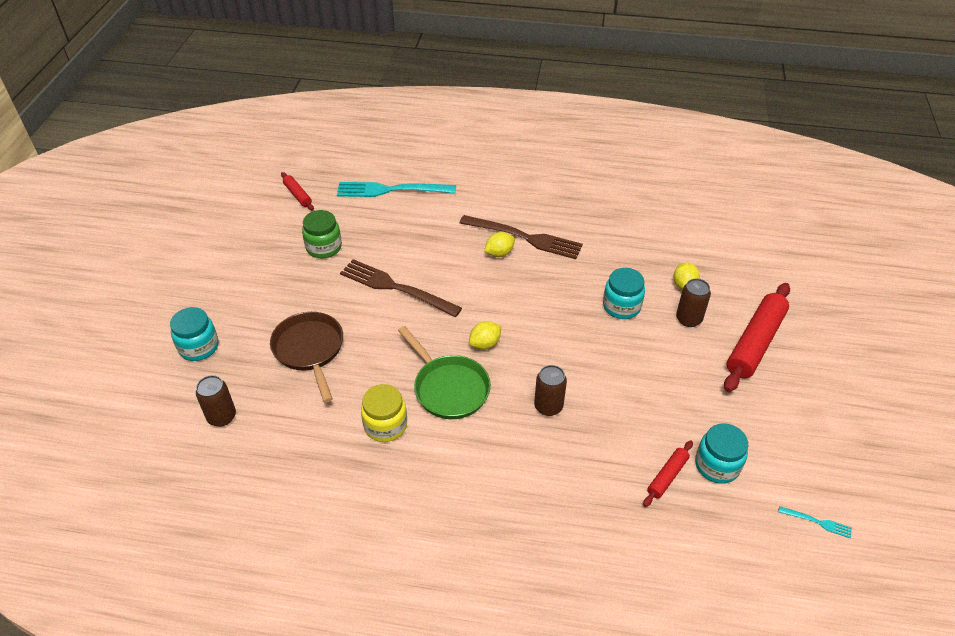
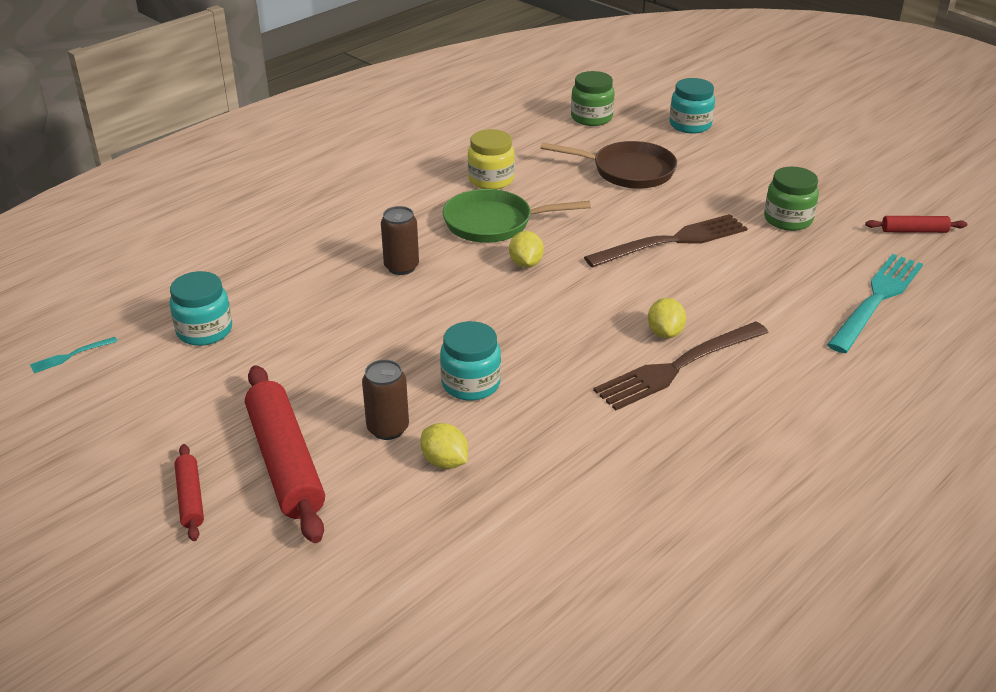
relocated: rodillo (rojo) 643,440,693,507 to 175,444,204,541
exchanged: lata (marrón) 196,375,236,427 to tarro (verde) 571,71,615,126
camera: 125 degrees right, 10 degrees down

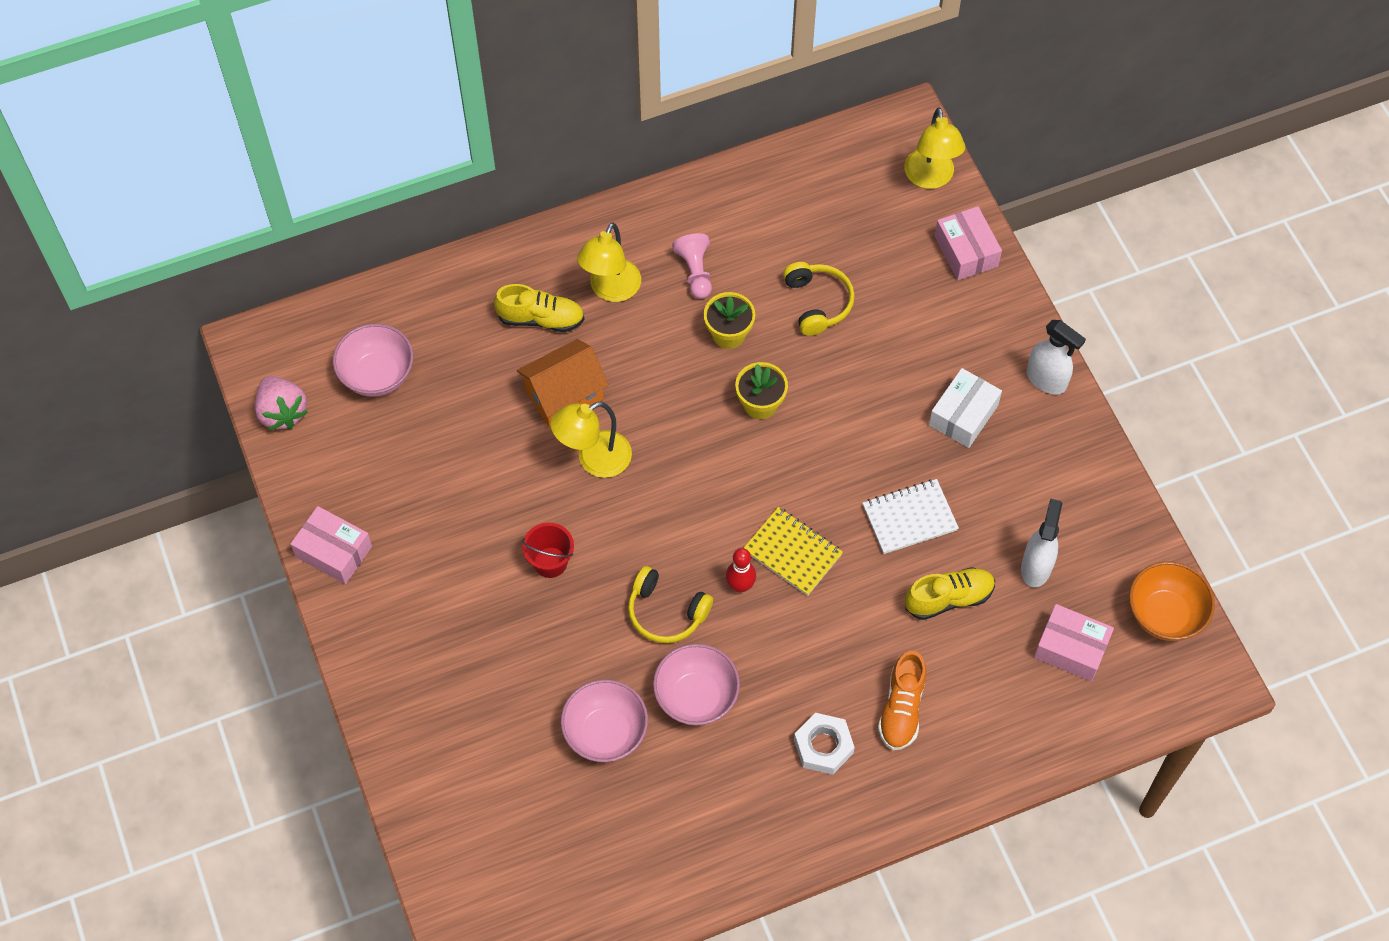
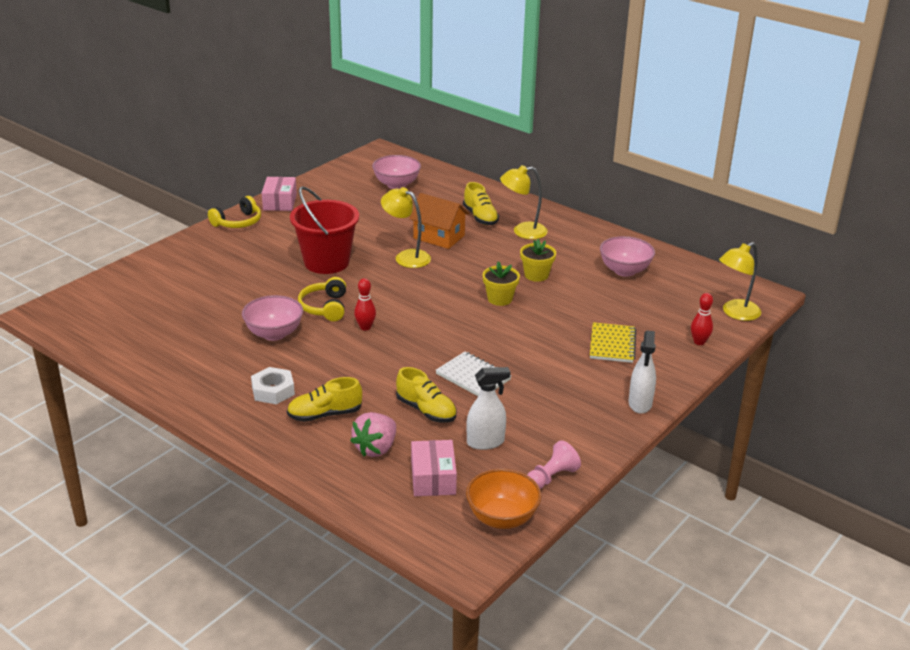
missing: caja (blanco) 929,368,1002,448
relocated: fresa (rosa) 255,376,308,430 to 350,412,396,457; cuenco (rosa) 561,679,648,762 to 600,236,655,277; peón (rosa) 672,233,712,299 to 527,440,581,489; cuaderno (amarillo) 744,507,843,596 to 590,322,636,363; auriculares (amarillo) 783,262,855,336 to 208,196,261,228
exchanged: caja (rosa) 935,206,1002,280 to bolo (rojo) 691,293,713,345
colour: zapato (naranja) 878,651,927,750 to zapato (amarillo) 287,377,362,422
size: balde (rojo) 522,523,574,578 = 290,186,359,274 x2.02
camera: 60 degrees right, 30 degrees down

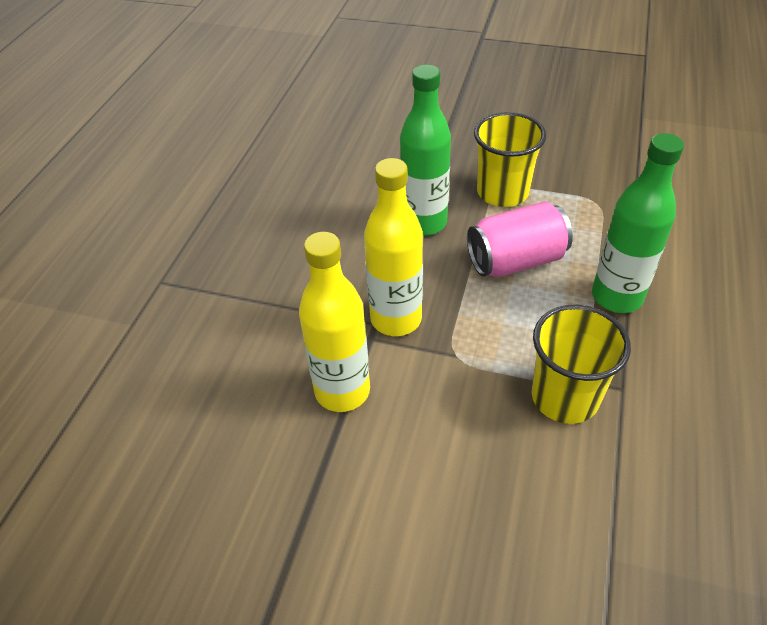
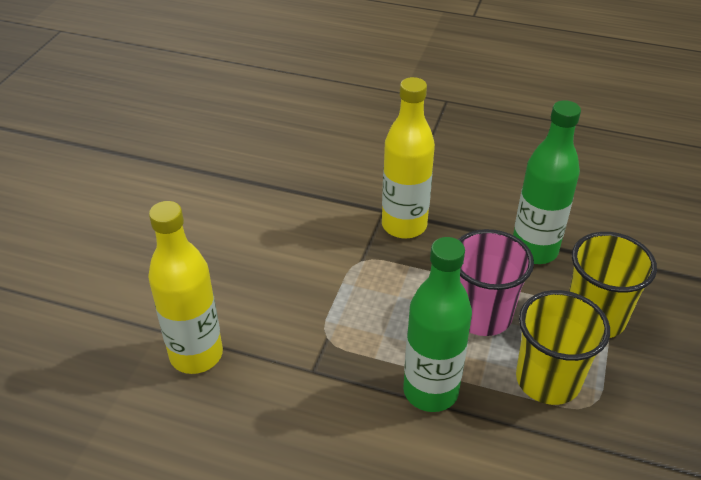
relocated: botella (amarillo) 299,232,370,412 to 148,201,223,374; vaso (amarillo) 532,305,631,424 to 516,290,610,405
exchanged: lata (rosa) 467,202,573,277 to vaso (rosa) 458,229,534,336
camera: 90 degrees right, 5 degrees down

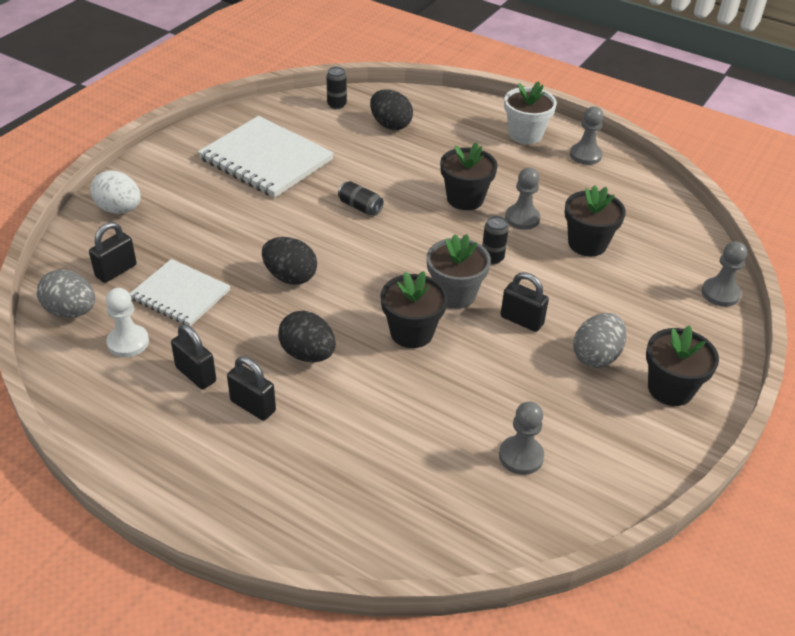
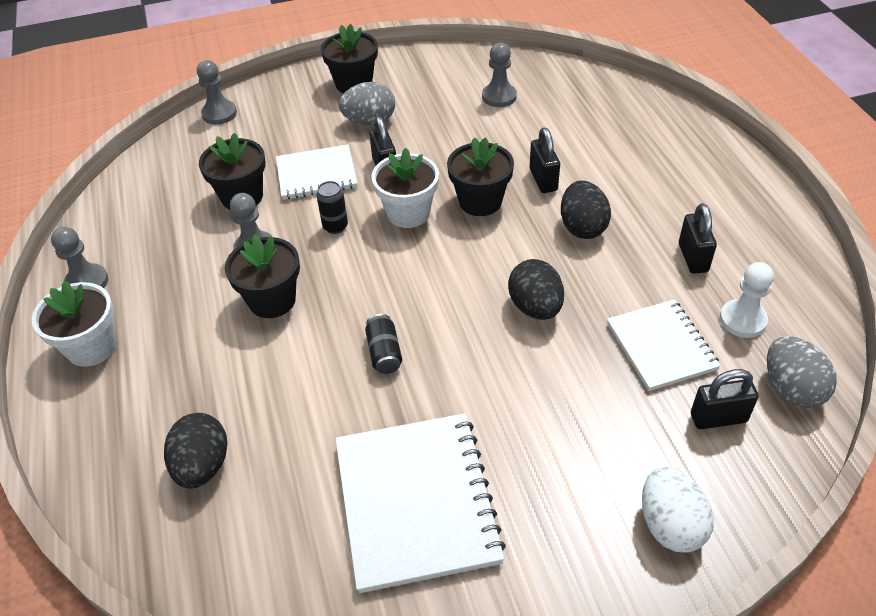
missing: lata (negro) 327,67,347,109
appeared: cuaderno (blanco) 276,145,358,200
relocated: candado (negro) 227,356,276,421 to 530,128,560,193
colour: maceta (gris) 427,234,491,309 to maceta (blanco) 372,148,439,228
camera: 135 degrees left, 5 degrees up

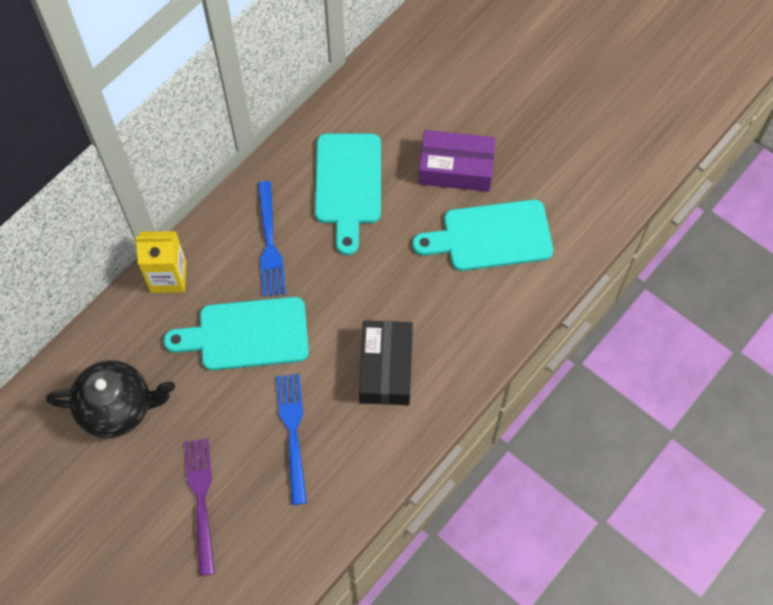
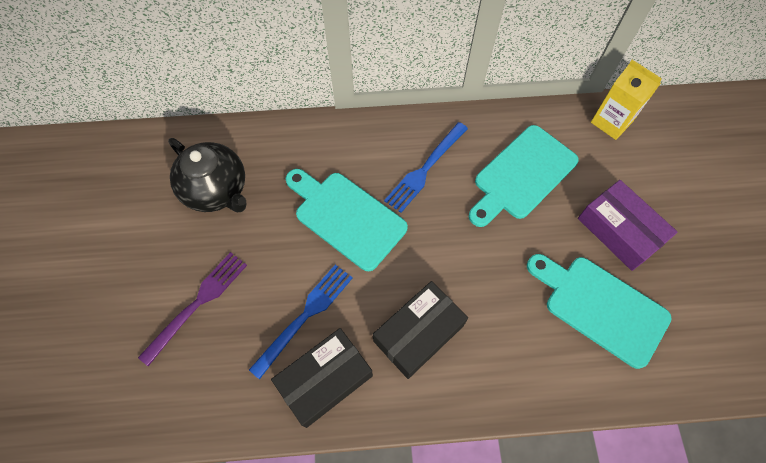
appeared: caja (negro) 271,328,373,428
relocated: cartón de leche (amarillo) 135,231,186,293 to 591,60,662,140
camera: 45 degrees right, 0 degrees up

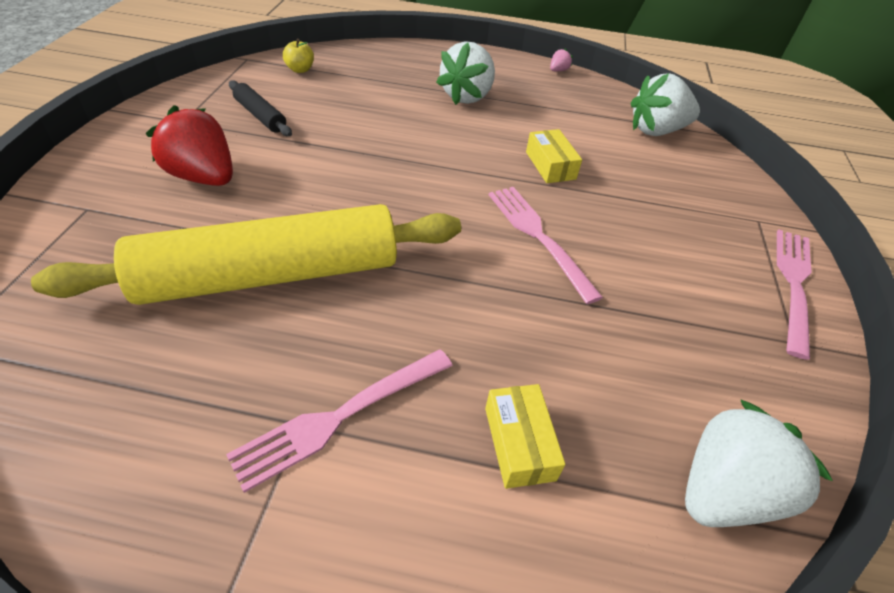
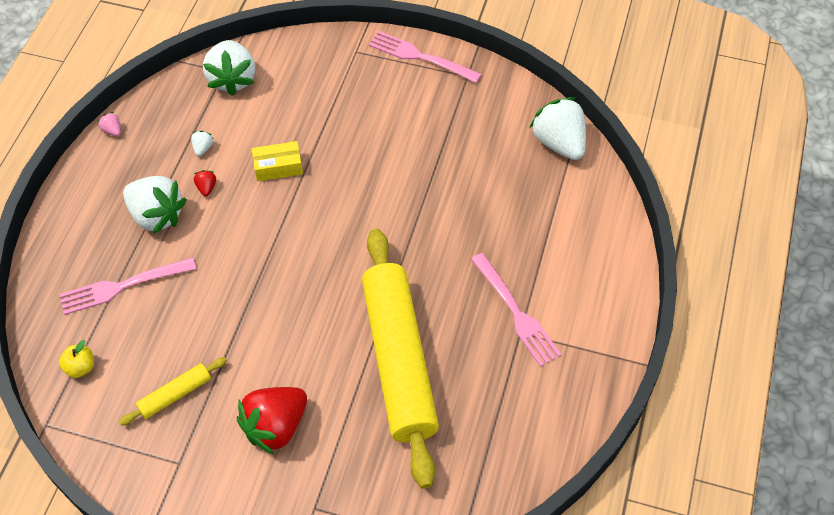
missing: caja (amarillo) 485,384,565,489
appeared: fresa (blanco) 191,131,213,156; fresa (rojo) 194,170,216,196
relocated: tenedor (rosa) 489,187,603,304 to 59,257,196,315
colour: rodillo (negro) 229,80,292,136 to rodillo (amarillo) 119,357,227,426
camera: 80 degrees left, 10 degrees up

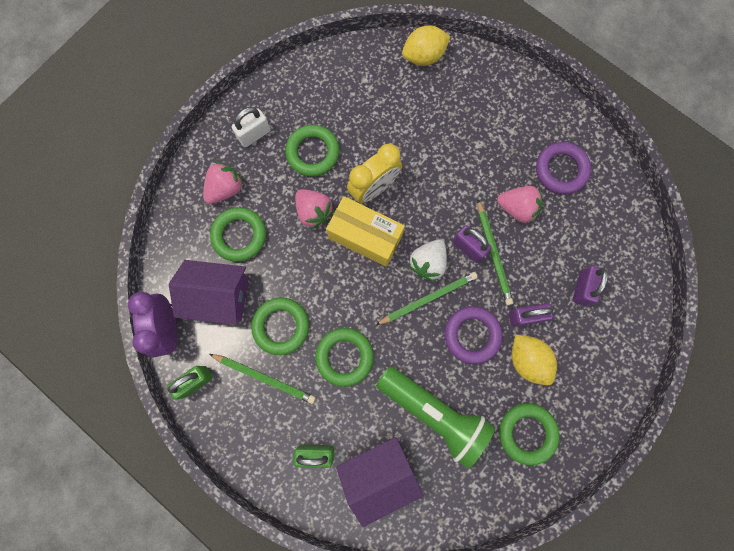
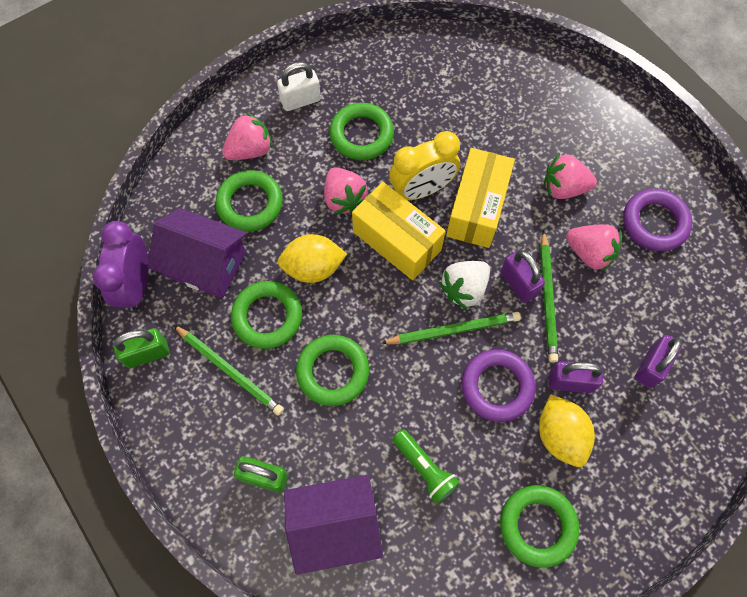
appeared: caja (amarillo) 446,148,515,248; fresa (rosa) 544,154,597,199
relocated: limón (amarillo) 402,25,451,66 to 278,234,347,283
size: lámpara de mano (verde) 376,366,495,469 = 392,429,460,504 x0.51
camera: 15 degrees right, 10 degrees down

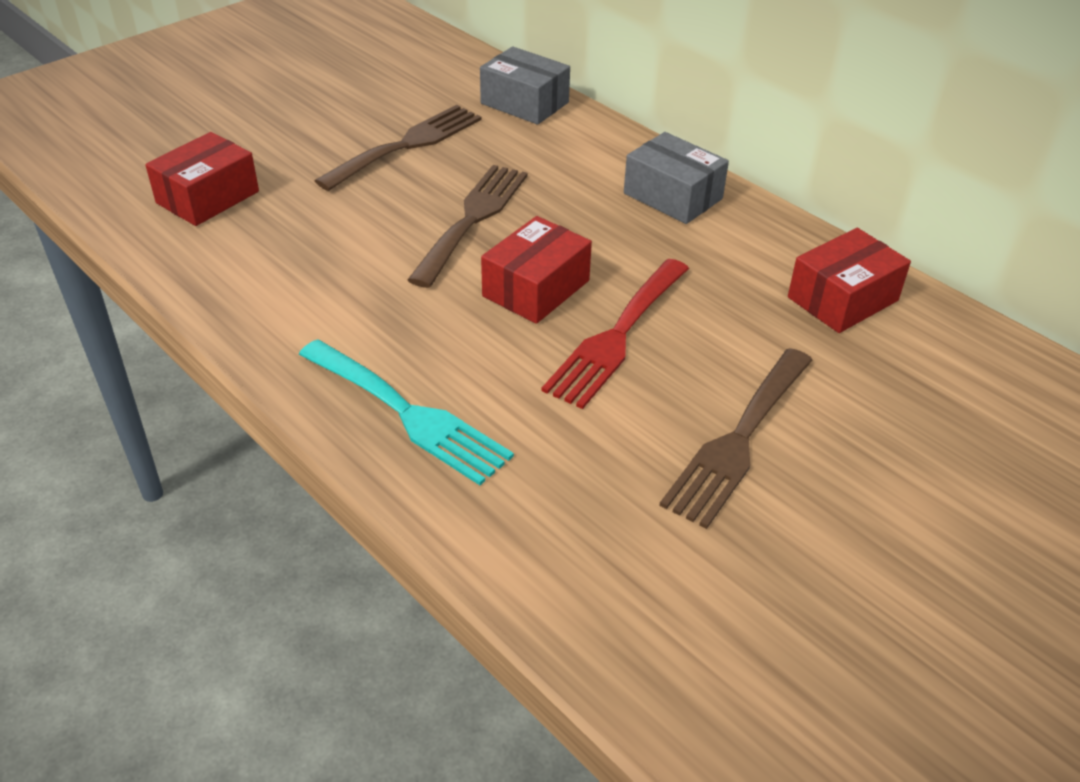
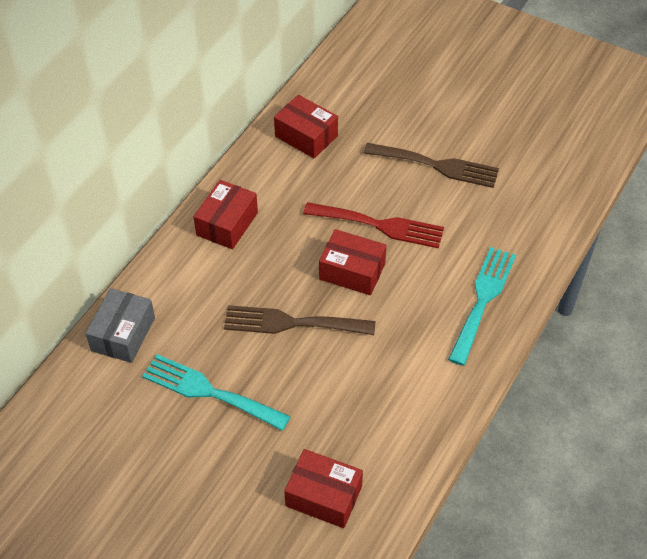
colour: tenedor (marrón) 315,105,482,191 to tenedor (turquesa) 142,354,291,431; caja (gris) 624,132,729,224 to caja (rojo) 193,180,258,249
camera: 105 degrees left, 10 degrees up

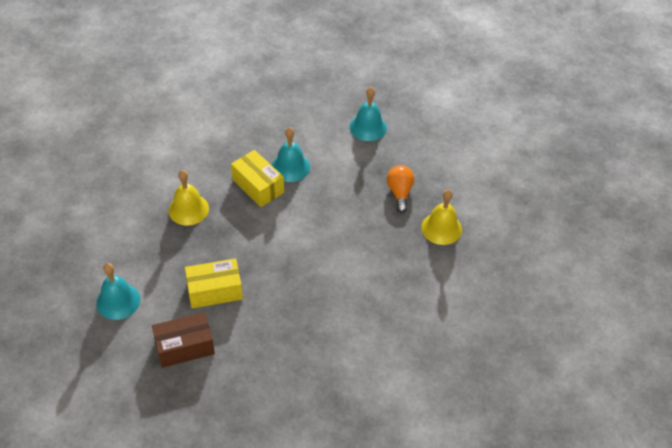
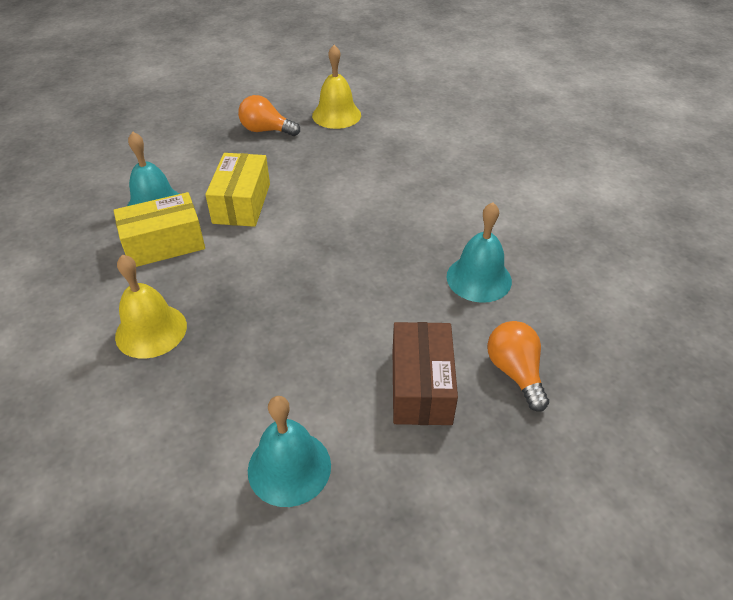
appeared: bombilla (naranja) 487,321,549,412
relocated: caja (amarillo) 185,258,243,308 to 205,153,270,227; campana (turquesa) 350,87,387,141 to 447,202,512,303
camera: 70 degrees left, 5 degrees down

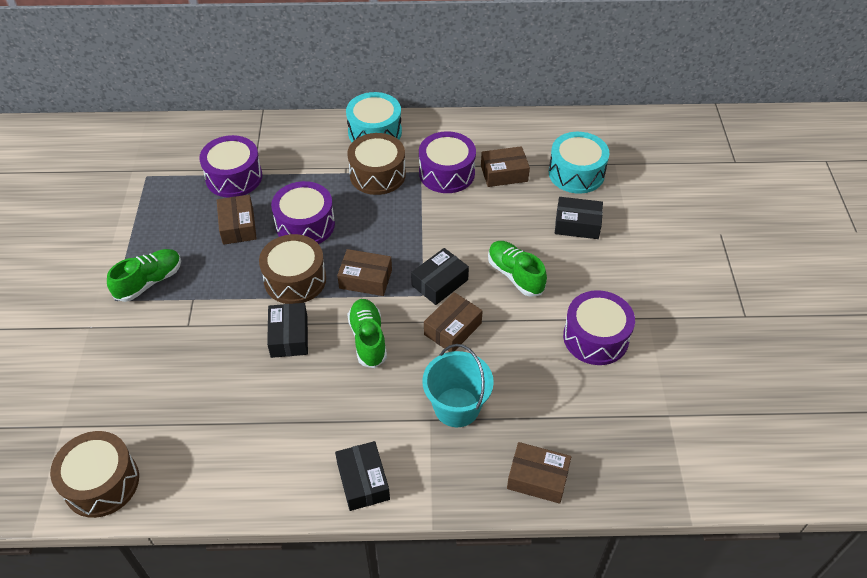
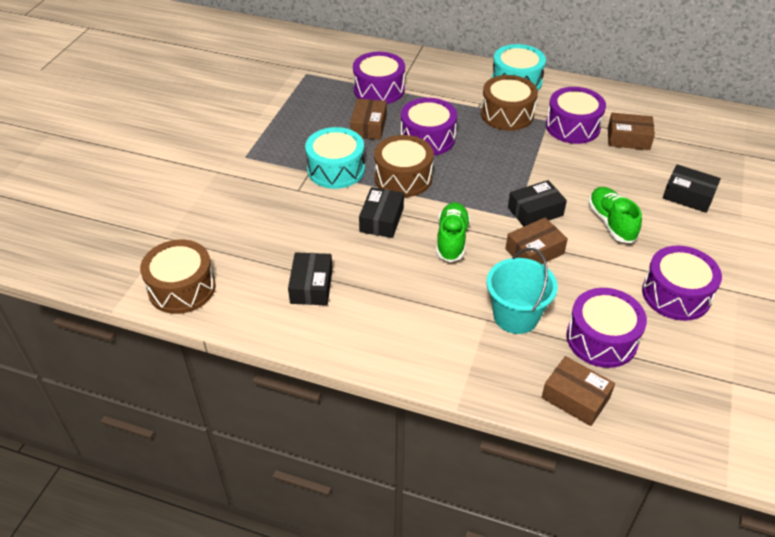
missing: zapato (verde) 107,249,181,302; caja (marrón) 337,249,392,296
appeared: tambor (morado) 566,288,647,368
relocated: caja (negro) 335,441,390,511 to 288,252,333,305; tambor (turquesa) 549,132,609,194 to 305,127,365,189
camera: 20 degrees right, 5 degrees down

